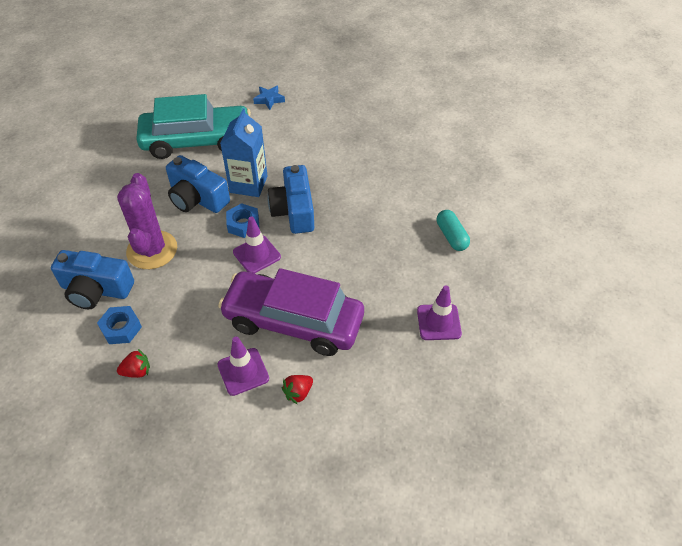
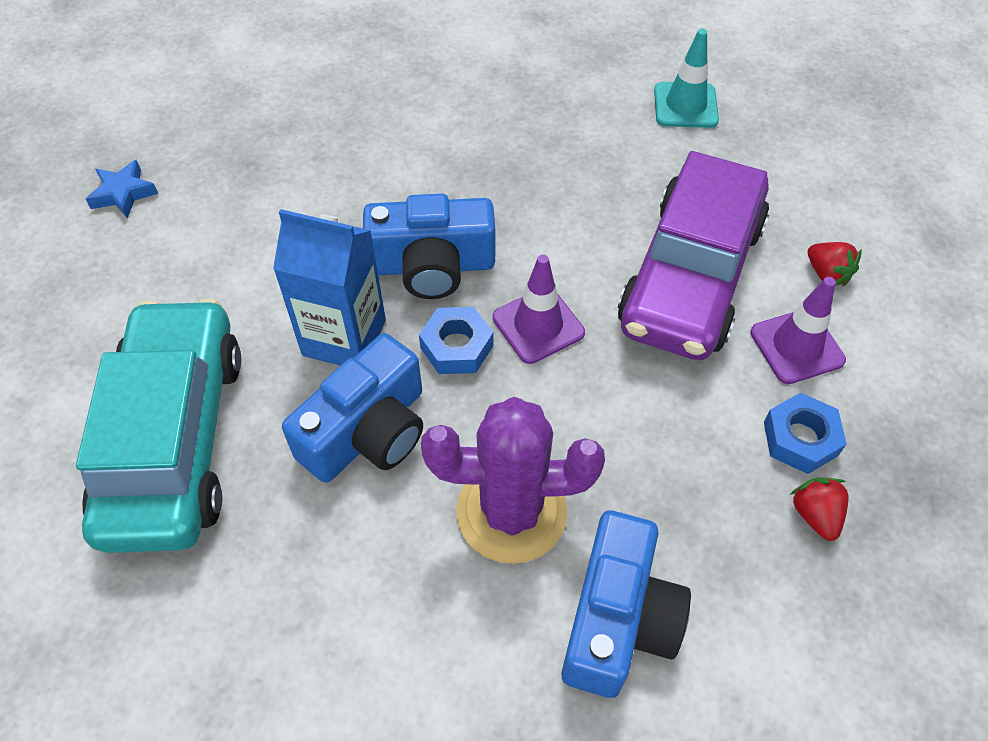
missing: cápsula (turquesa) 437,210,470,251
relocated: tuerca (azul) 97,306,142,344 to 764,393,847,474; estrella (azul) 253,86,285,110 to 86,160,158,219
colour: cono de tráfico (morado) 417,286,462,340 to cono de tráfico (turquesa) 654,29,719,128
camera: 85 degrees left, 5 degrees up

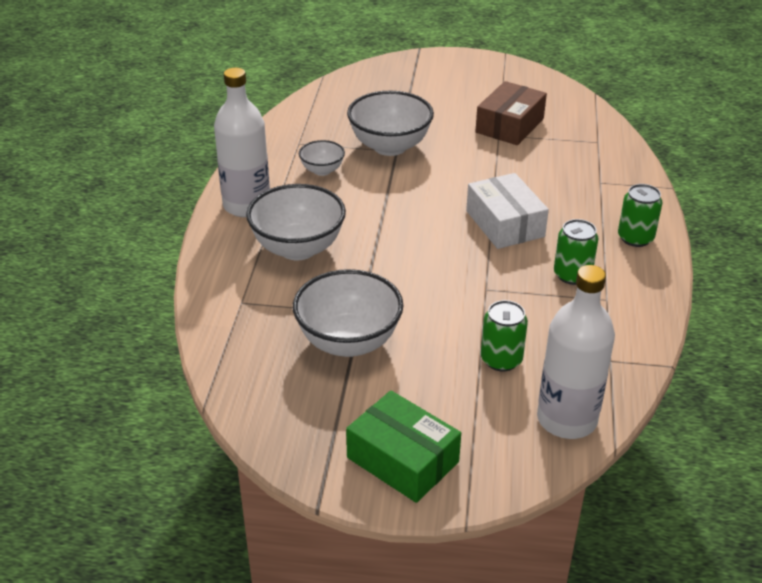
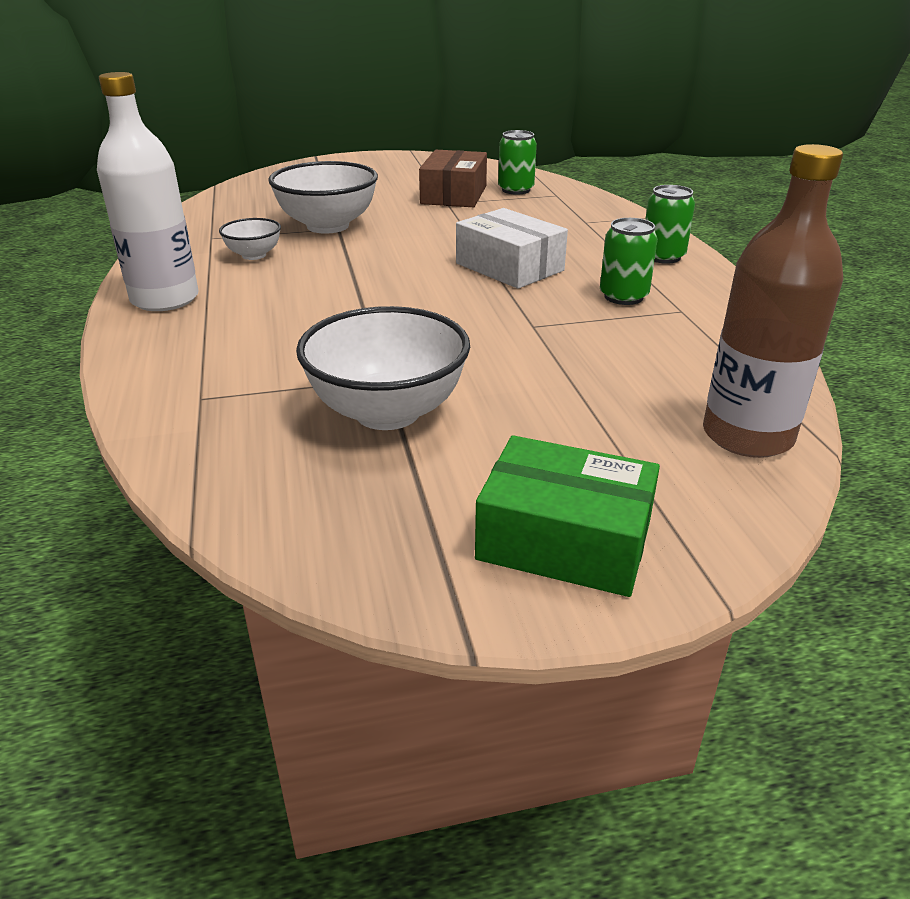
missing: cuenco (blanco) 246,184,346,260
relocated: lata (verde) 481,300,528,371 to 498,130,537,195
colour: botella (blanco) 537,265,615,439 to botella (marrón) 703,144,843,458
camera: 20 degrees left, 5 degrees down

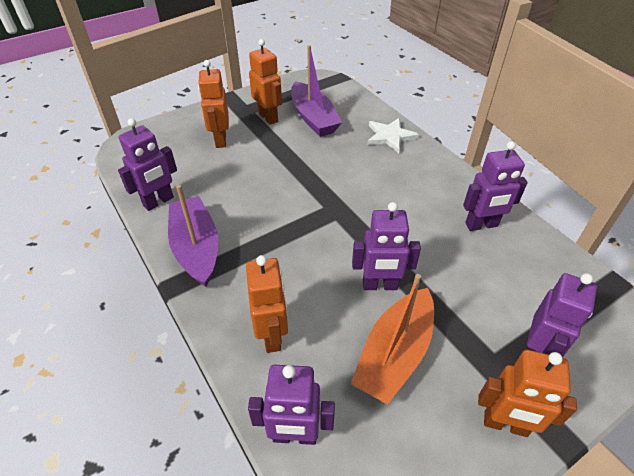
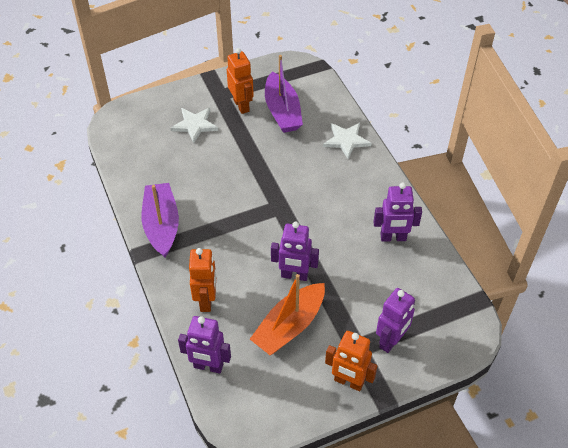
missing: robot (morado) 118,118,177,211
exchanged: robot (naranja) 198,60,229,148 to estrella (blanco) 170,108,218,143
camera: 10 degrees right, 5 degrees up

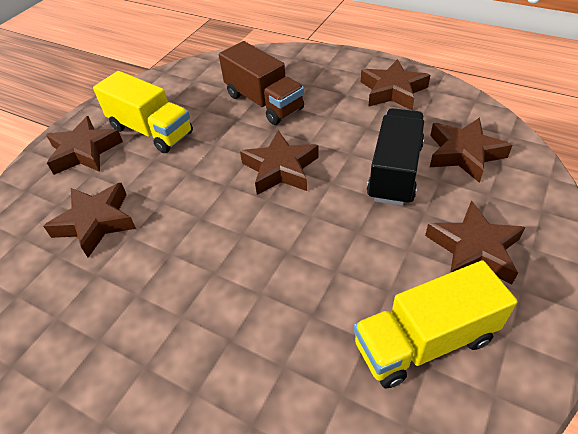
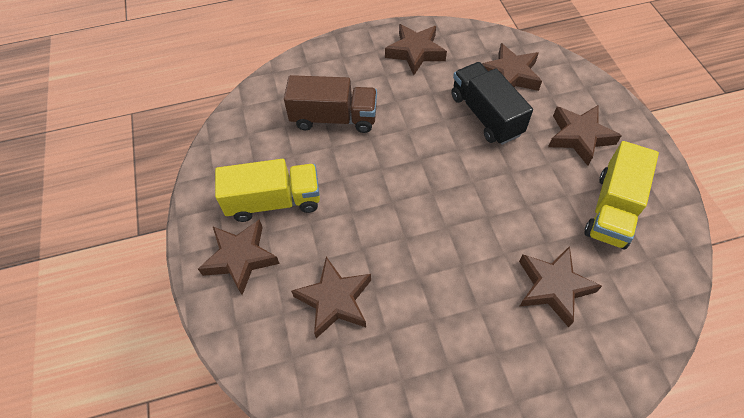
relocated: estrella (marrón) 240,131,319,195 to 519,246,602,327
camera: 45 degrees left, 10 degrees up

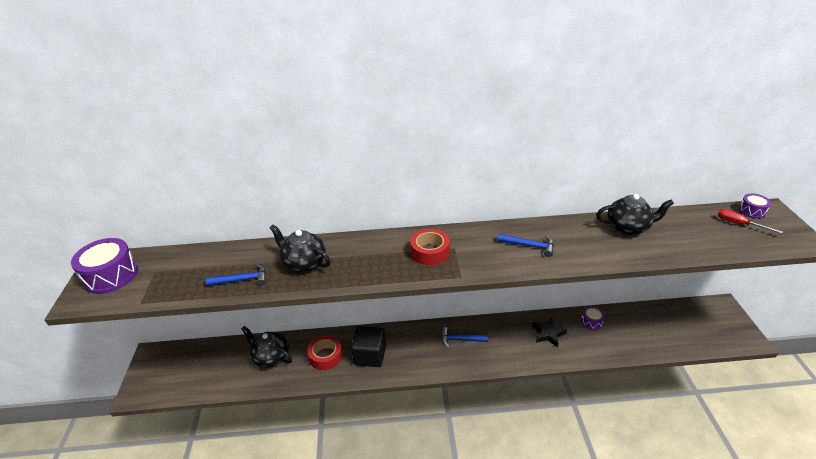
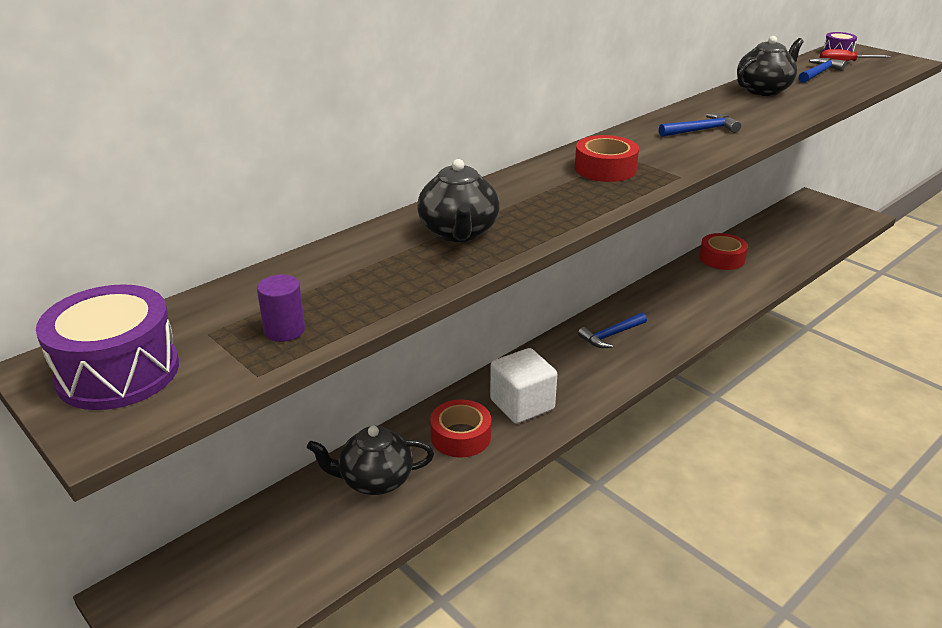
missing: estrella (negro) 532,317,567,348
appeared: cilindro (morado) 257,275,305,342
relocated: martillo (azul) 206,264,266,286 to 799,58,846,83
exchanged: tambor (morado) 581,306,605,330 to cinta adhesiva (rojo) 699,233,748,270
colour: cubo (negro) 351,326,386,367 to cubo (blanco) 490,348,557,424
spun: tetera (negro) 270,224,330,272 = 417,159,500,242 90 degrees counterclockwise
camera: 40 degrees left, 5 degrees down

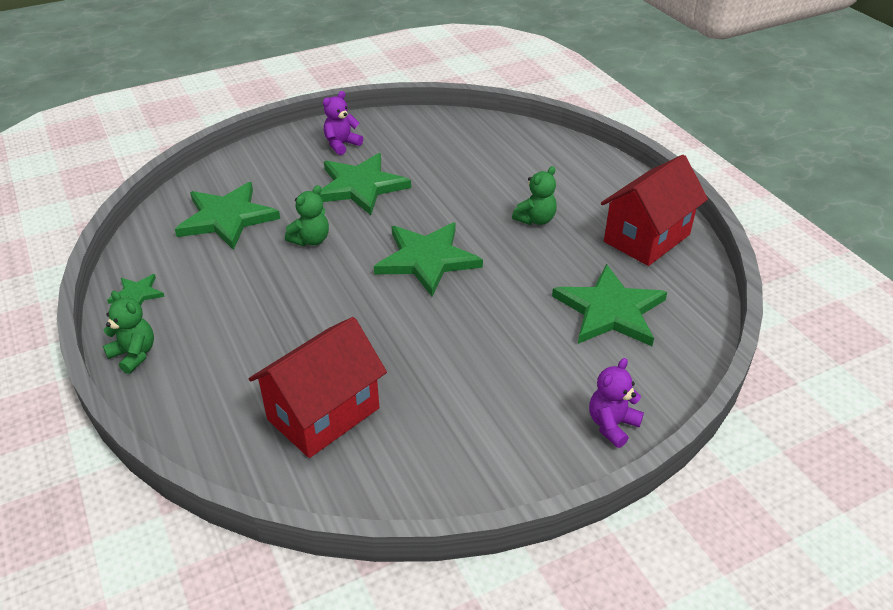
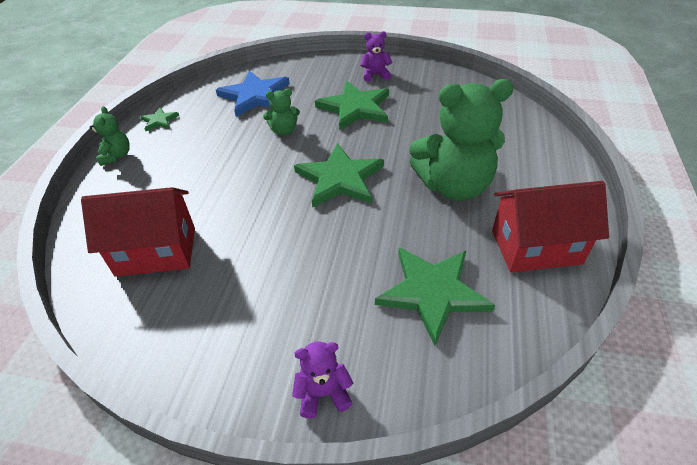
colour: estrella (verde) 175,182,280,250 to estrella (azul) 216,70,290,117
size: osito (verde) 512,166,557,225 = 409,79,514,201 x2.19
camera: 40 degrees right, 5 degrees up

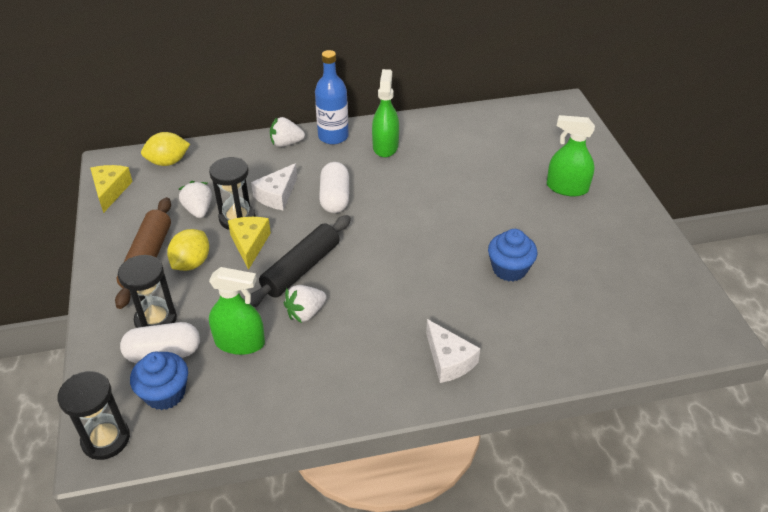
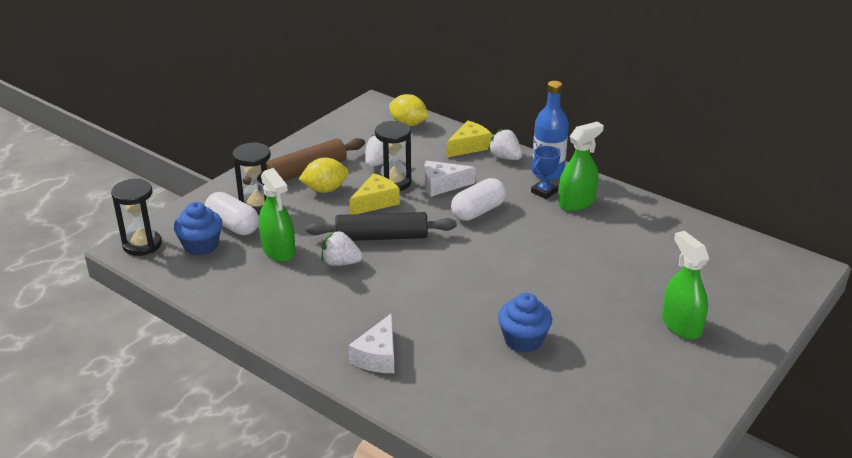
appeared: trofeo (azul) 531,146,561,199
relocated: queso (amarillo) 90,165,133,213 to 447,120,492,157
camera: 50 degrees right, 10 degrees down

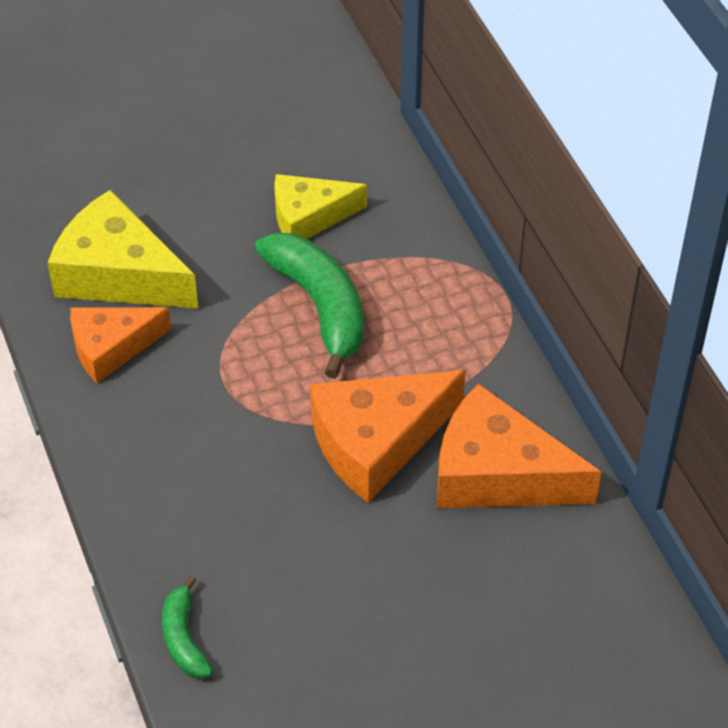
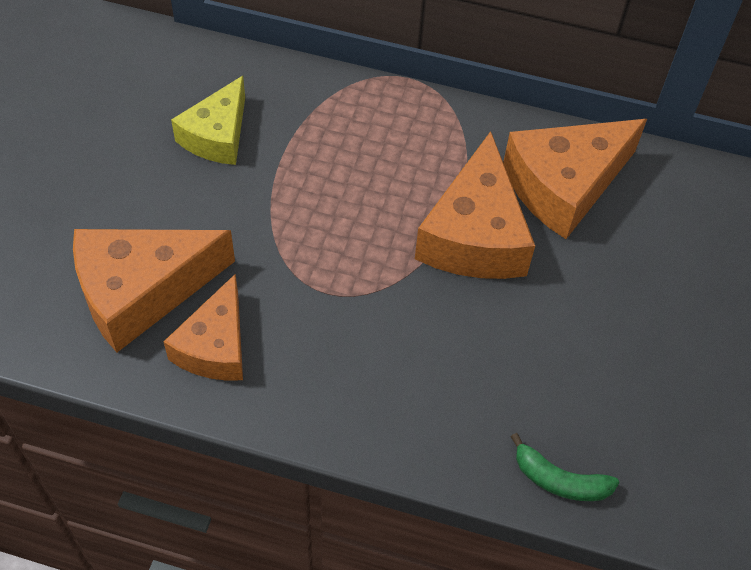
missing: plátano (verde) 255,233,364,379
colour: queso (amarillo) 48,190,199,309 to queso (naranja) 73,229,235,352
camera: 55 degrees left, 5 degrees up

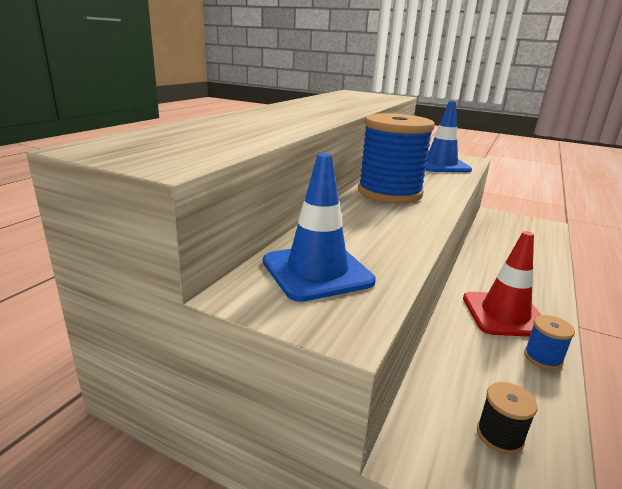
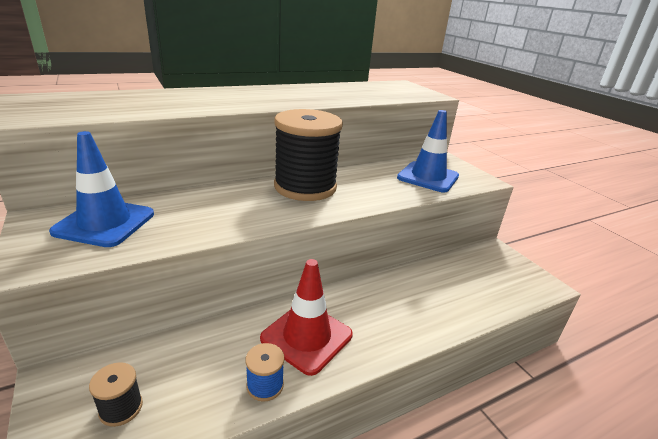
colour: carrete (azul) 358,113,435,204 to carrete (negro) 274,109,343,201
camera: 35 degrees right, 5 degrees up

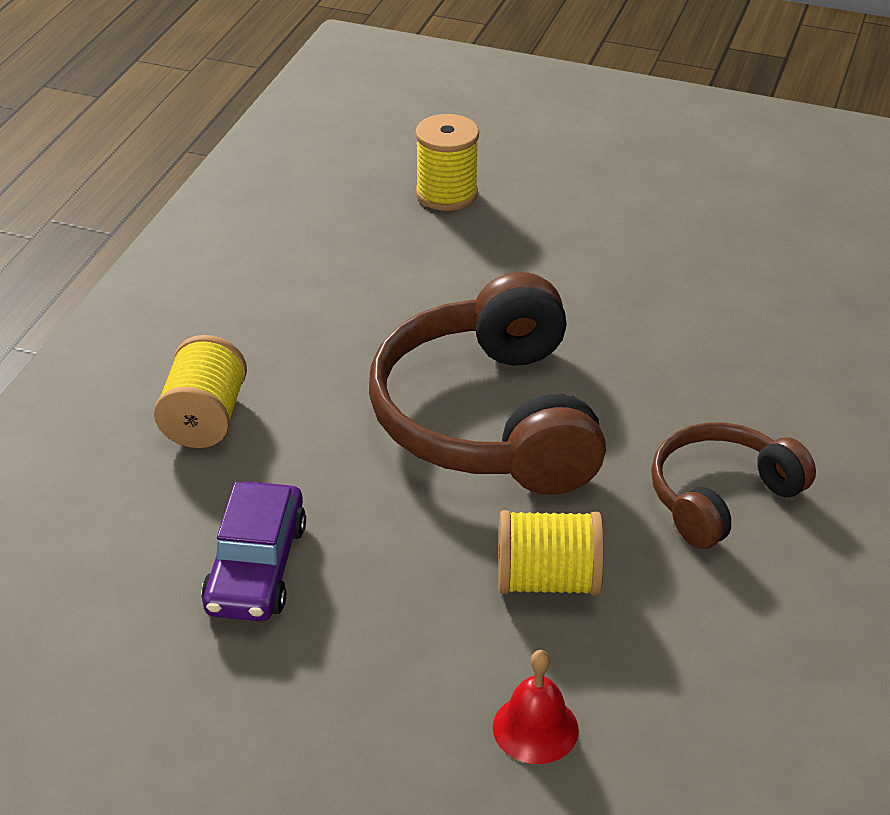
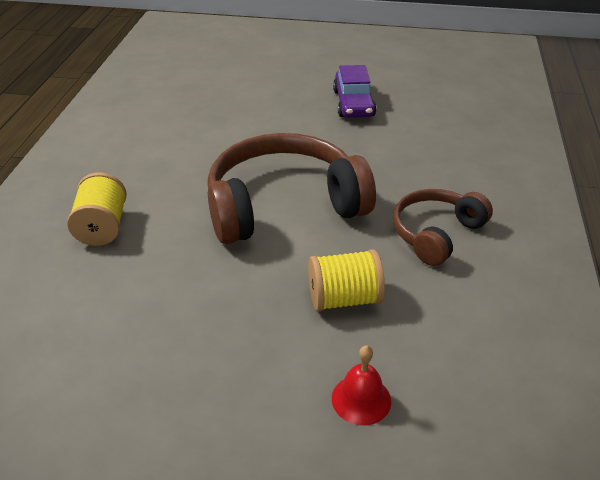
missing: carrete (amarillo) 415,114,479,211
relocated: coche (morado) 201,482,306,621 to 333,65,376,118
spun: auriculares (marrón) 369,272,606,494 = 207,133,376,244 90 degrees clockwise
camera: 10 degrees left, 0 degrees up

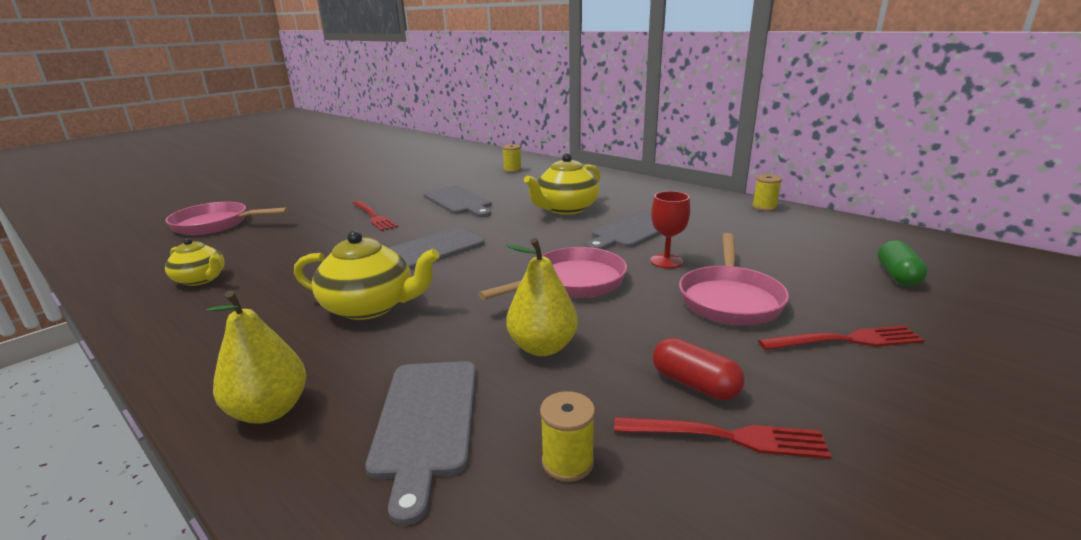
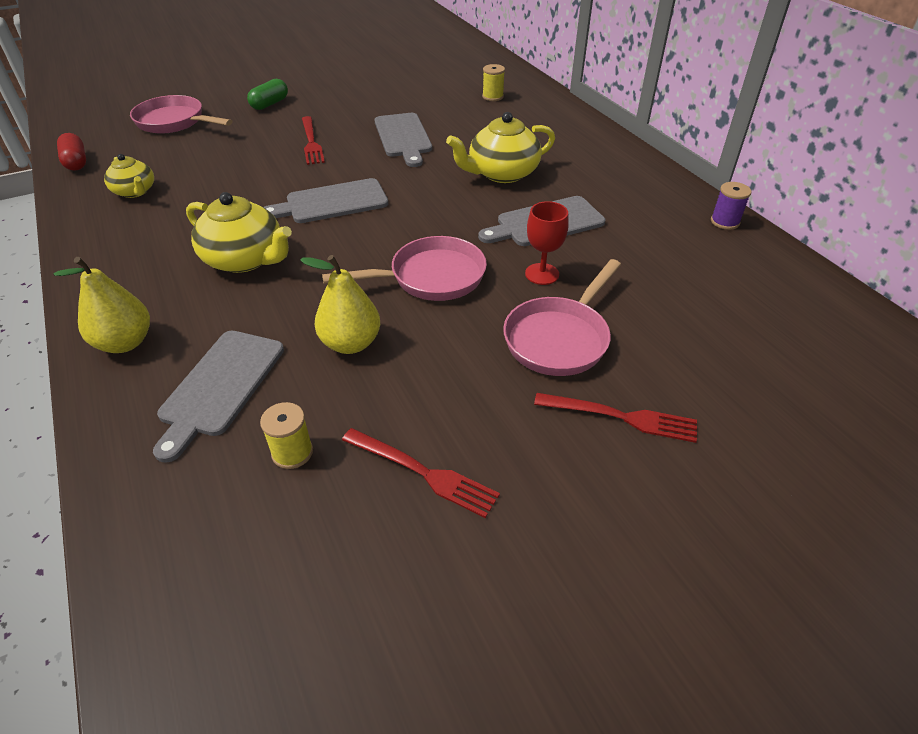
relocated: cápsula (rojo) 653,338,745,400 to 57,133,86,171; cápsula (verde) 878,240,928,286 to 247,79,288,110
colour: carrete (amarillo) 752,174,782,211 to carrete (morado) 711,182,751,230
camera: 20 degrees right, 20 degrees up

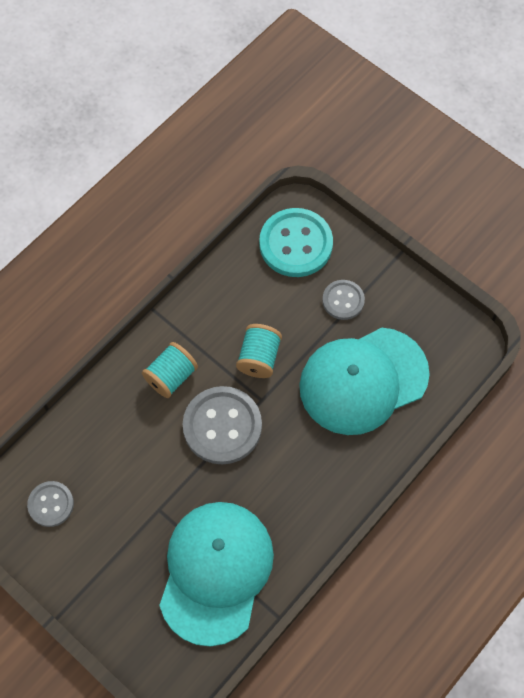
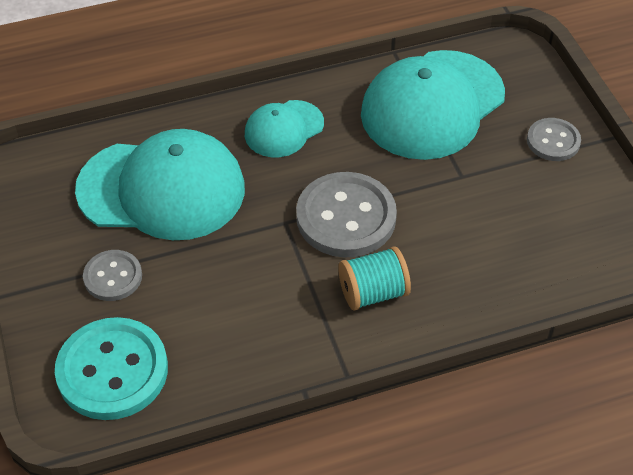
missing: carrete (turquesa) 236,324,282,378
appeared: gorra (turquesa) 245,100,324,157
relocated: botón (gris) 27,481,74,527 to 527,118,581,161
camera: 150 degrees left, 15 degrees down

